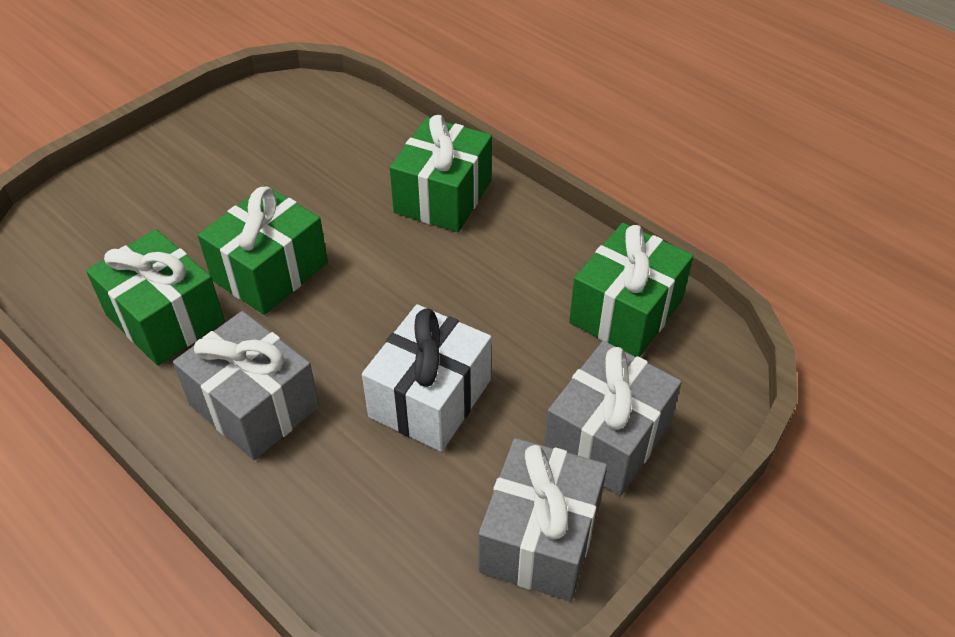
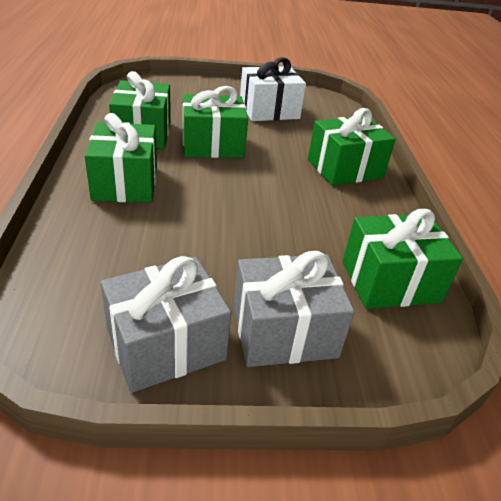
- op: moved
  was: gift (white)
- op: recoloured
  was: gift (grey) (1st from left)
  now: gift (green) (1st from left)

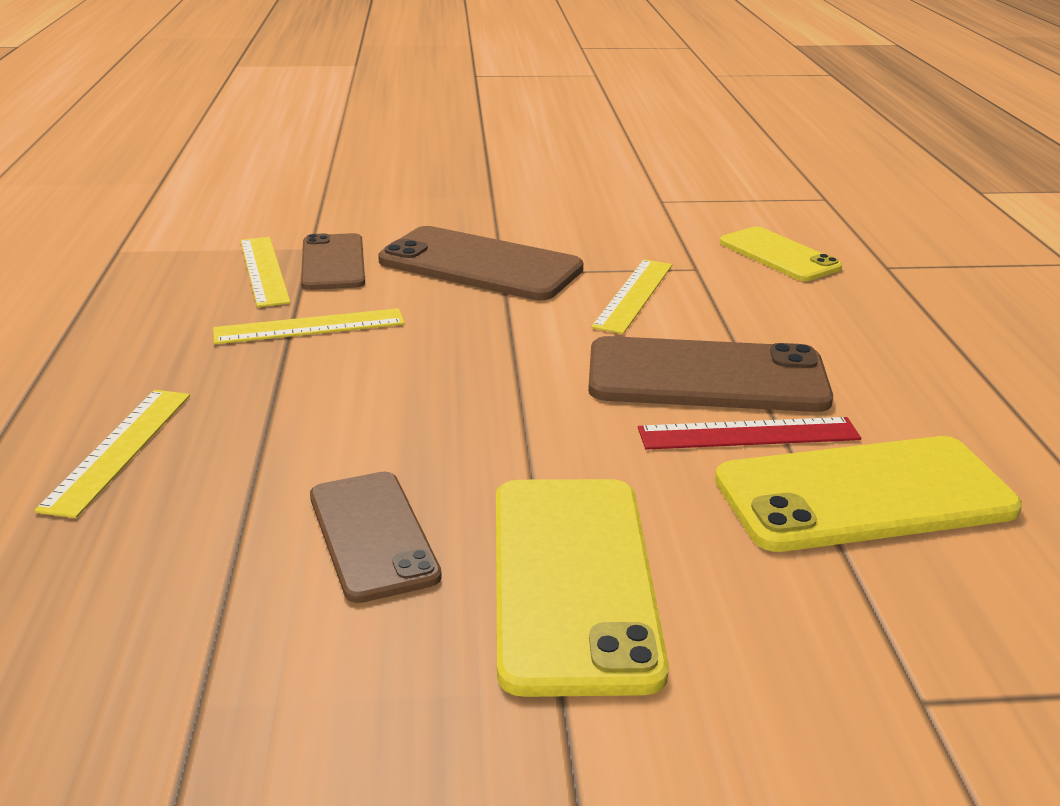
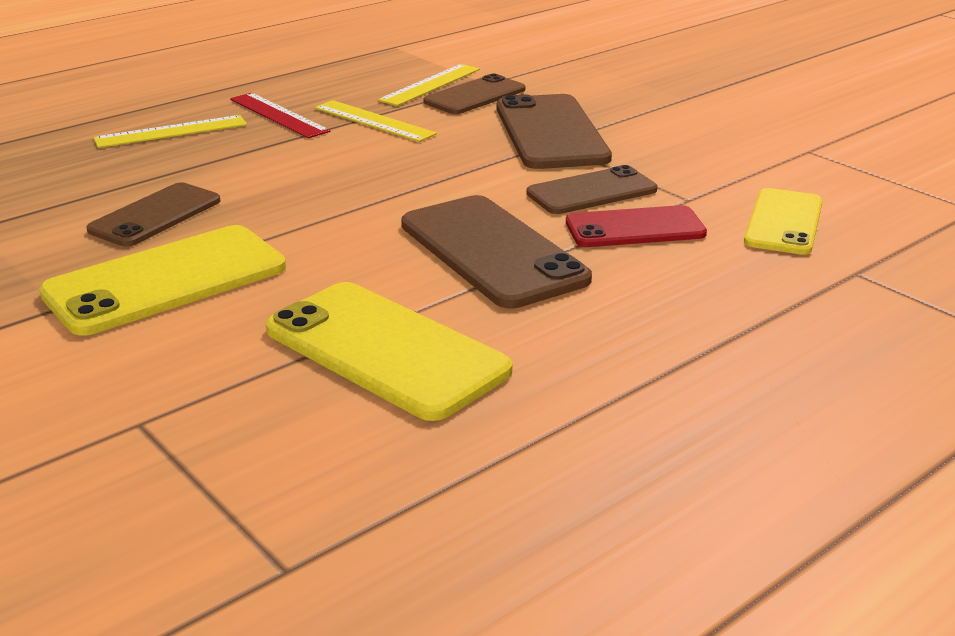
- op: added
  now: phone (red)
- op: moved
  was: ruler (red)
- op: replaced
  was: ruler (yellow) (4th from left)
  now: phone (brown) (5th from left)

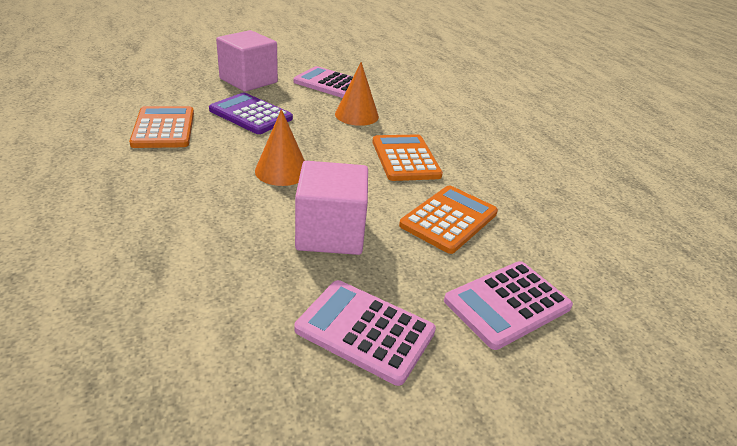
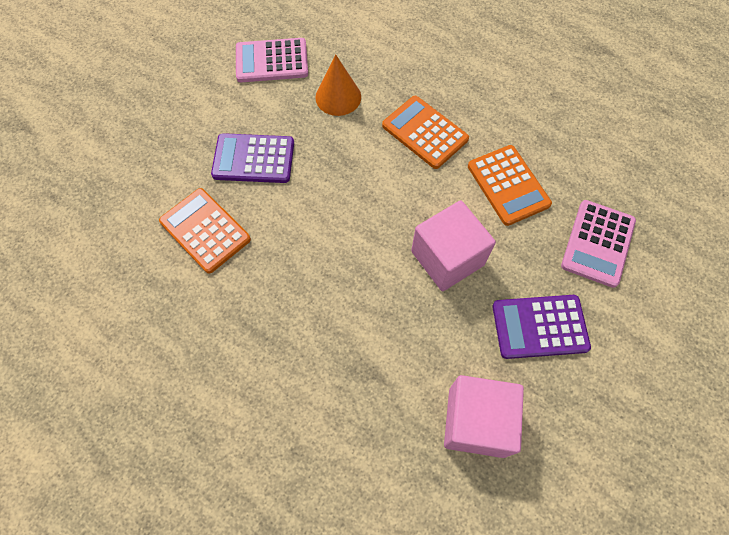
- op: removed
  was: cone (orange) (1st from left)
- op: moved
  was: cube (pink) (1st from left in the first image)
  now: cube (pink) (2nd from left)
- op: recoloured
  was: calculator (pink) (2nd from left)
  now: calculator (purple) (2nd from left)
- op: turned
  was: calculator (orange) (3rd from left)
  clockwise: 150

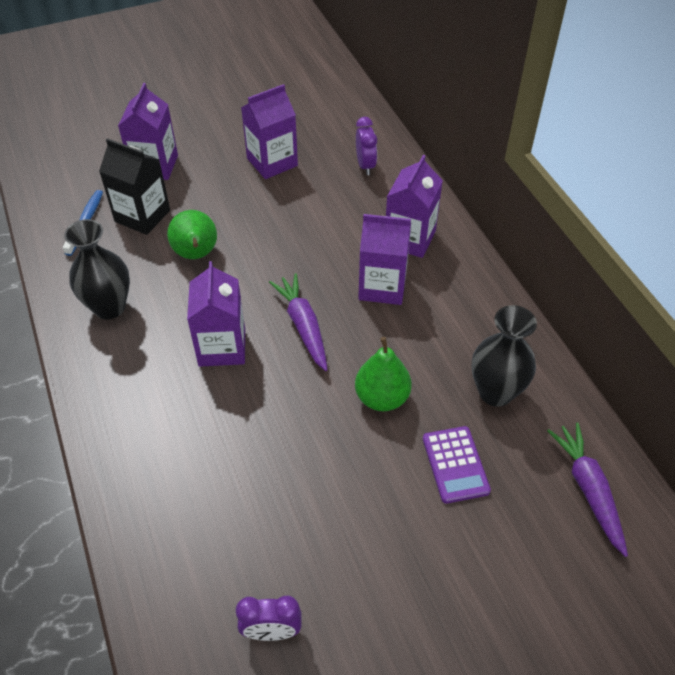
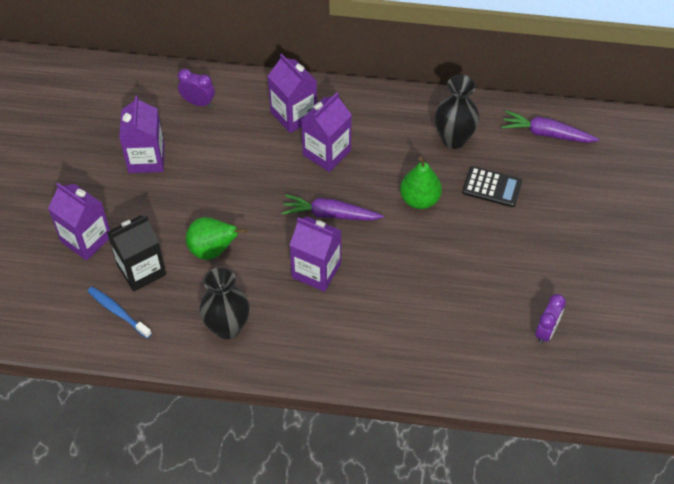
- op: recoloured
  was: calculator (purple)
  now: calculator (black)

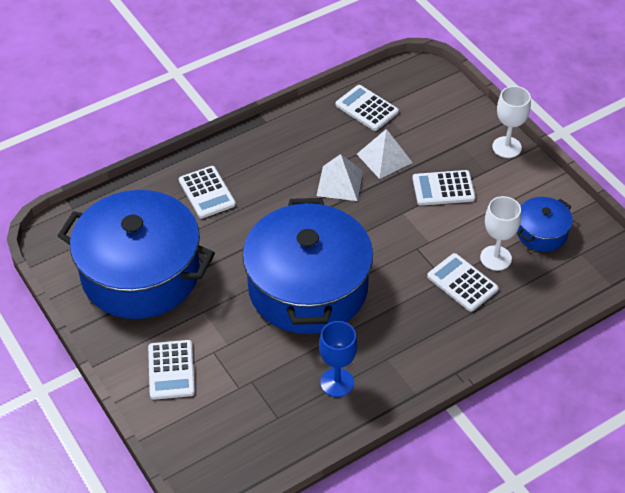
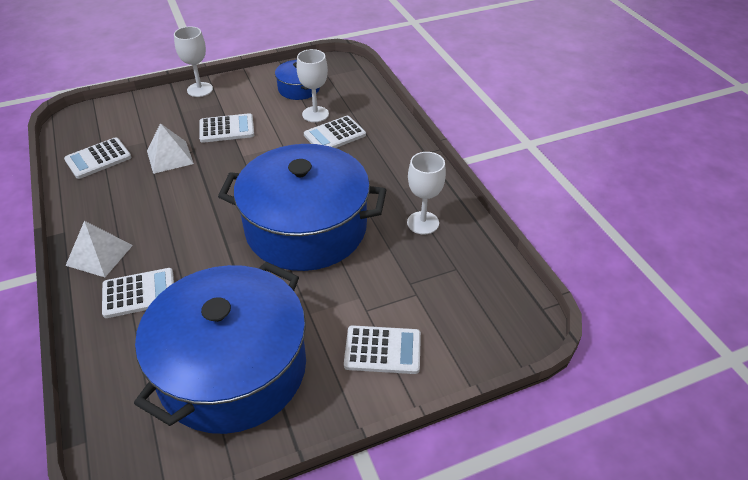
- op: moved
  was: pyramid (white) (1st from left)
- op: recoloured
  was: goblet (blue)
  now: goblet (white) (3rd from left)
- op: turned
  was: calculator (white) (4th from left in the first image)
  clockwise: -105

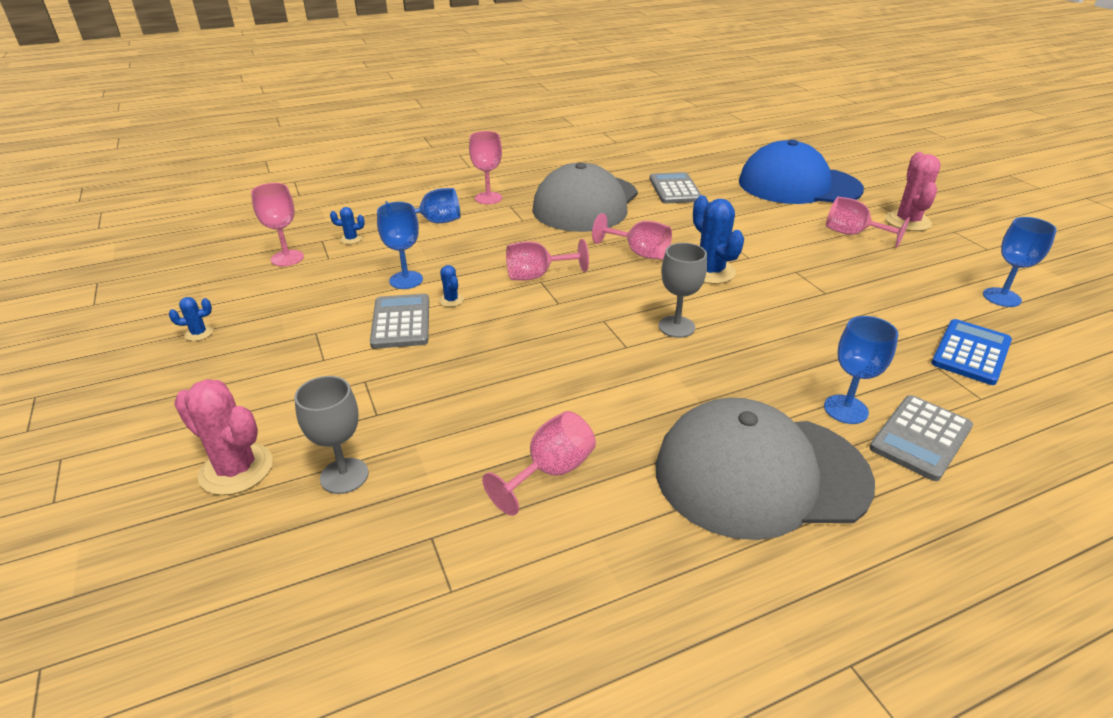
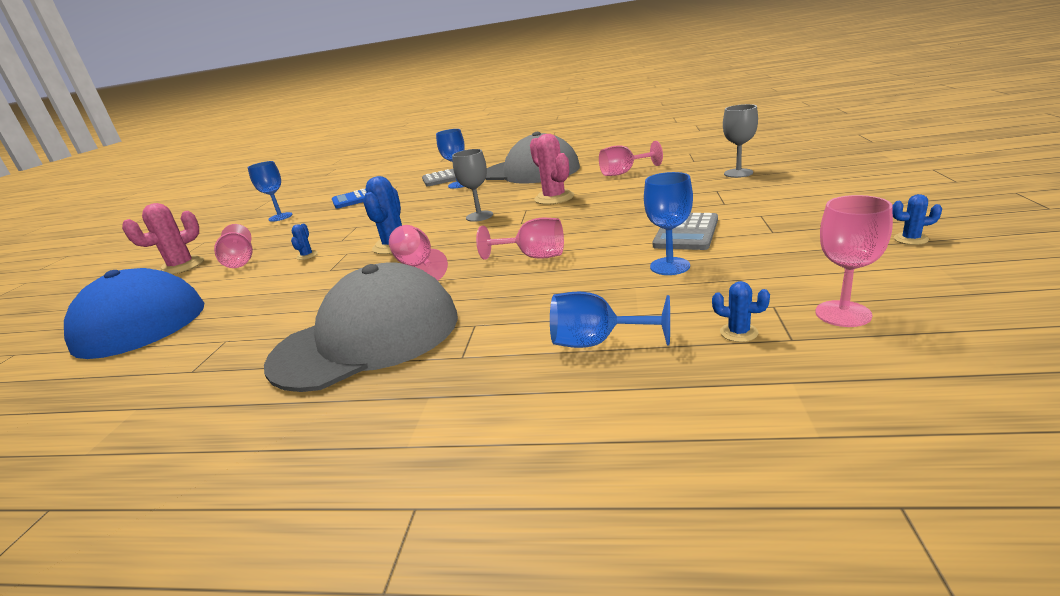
- op: removed
  was: goblet (pink) (2nd from left)
- op: removed
  was: calculator (grey) (2nd from left)
- op: moved
  was: cactus (pink) (1st from left in the first image)
  now: cactus (pink) (2nd from left)
- op: moved
  was: cactus (blue) (3rd from left in the first image)
  now: cactus (blue) (1st from left)

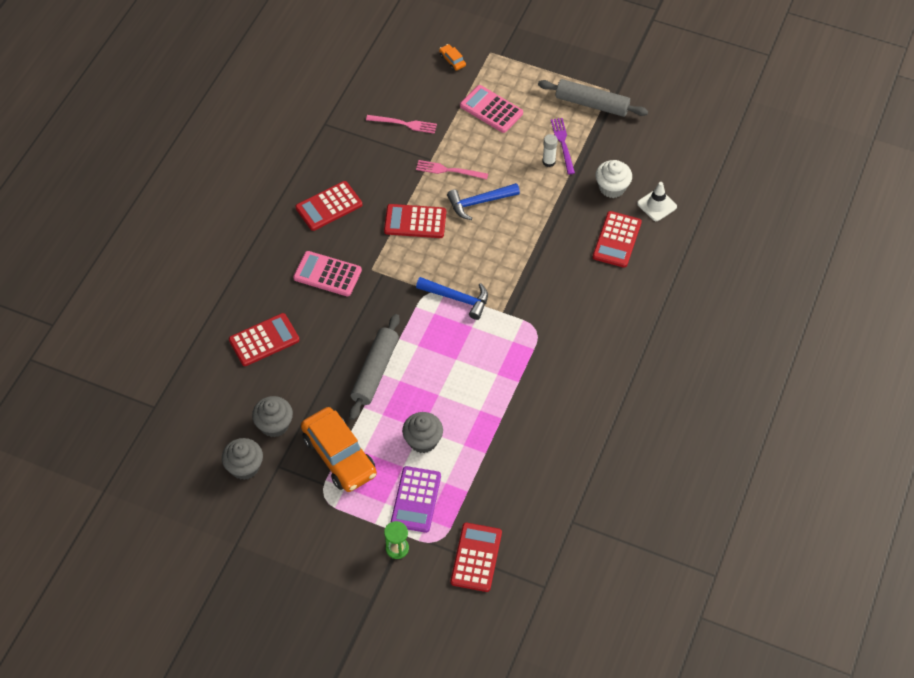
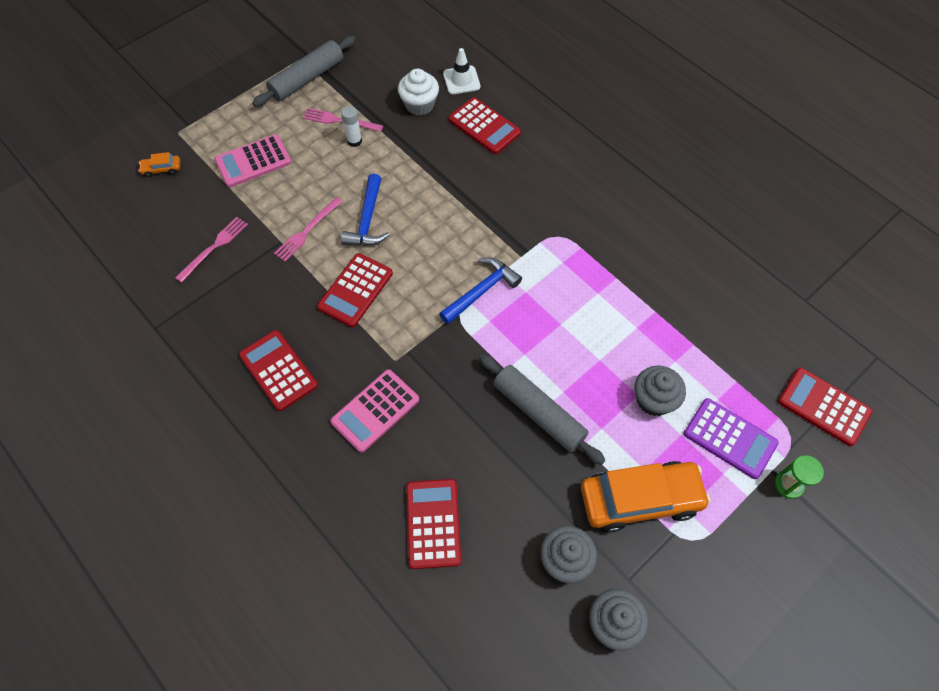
- op: recoloured
  was: fork (purple)
  now: fork (pink) (3rd from left)
- op: turned
  was: calculator (red) (2nd from left in the first image)
  clockwise: 150

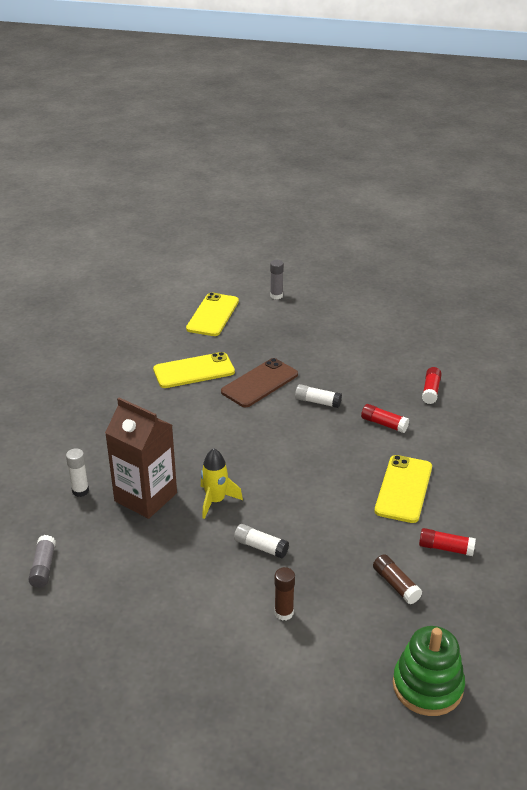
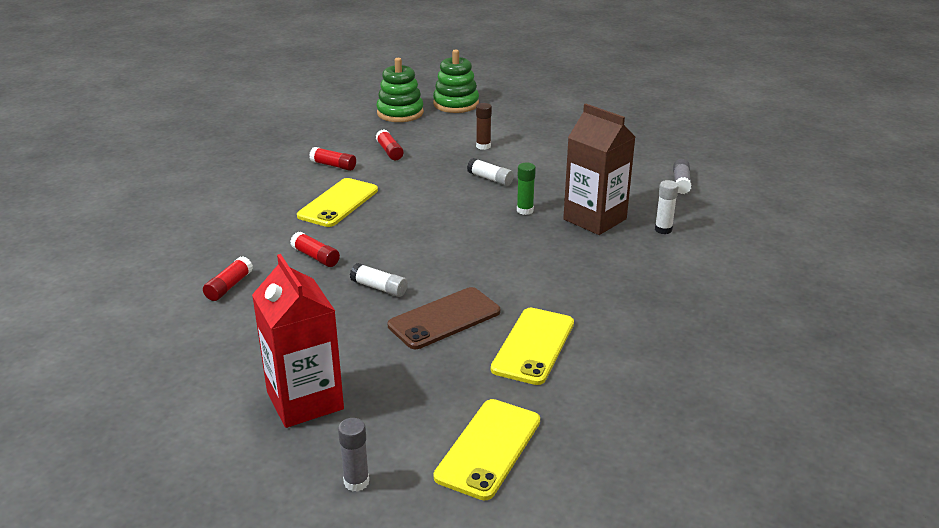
- op: added
  now: carton (red)
- op: added
  now: stacking toy (green) (2nd from left)
- op: replaced
  was: rocket (yellow)
  now: glue stick (green)
- op: recoloured
  was: glue stick (brown) (2nd from left)
  now: glue stick (red) (4th from left)
- op: turned
  was: phone (yellow) (1st from left in the first image)
  clockwise: -60

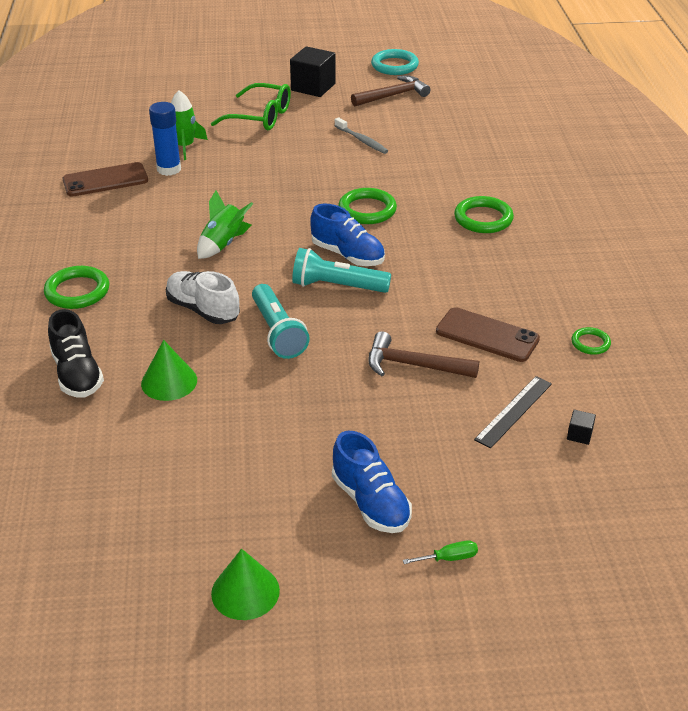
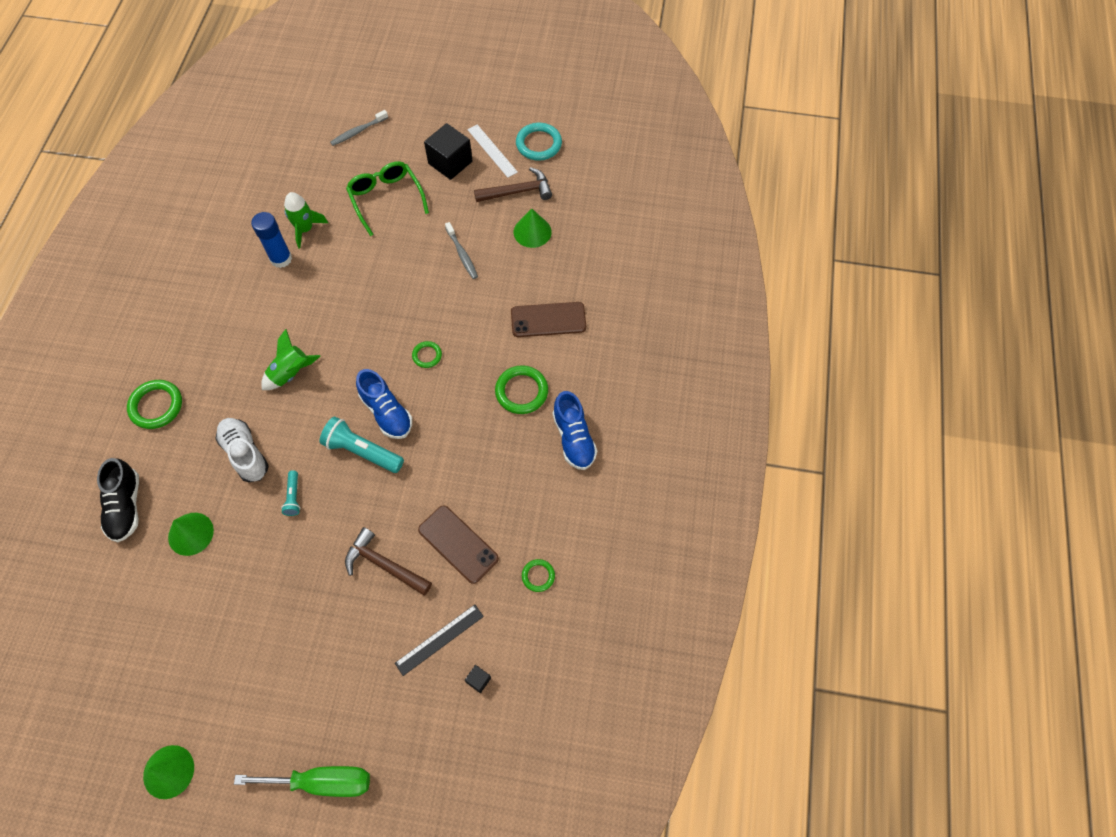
- op: added
  now: toothbrush (grey) (1st from left)
- op: added
  now: ruler (white)
- op: added
  now: cone (green) (3rd from left)
- op: moved
  was: phone (brown) (1st from left in the first image)
  now: phone (brown) (2nd from left)
- op: moved
  was: shoe (blue) (2nd from left)
- op: turned
  was: glasses (green)
  clockwise: -150
- op: resized
  was: flashlight (turquoise) (1st from left)
  ratio: 0.53
- op: resized
  was: ring (green) (2nd from left)
  ratio: 0.57
- op: resized
  was: screwdriver (green)
  ratio: 2.27

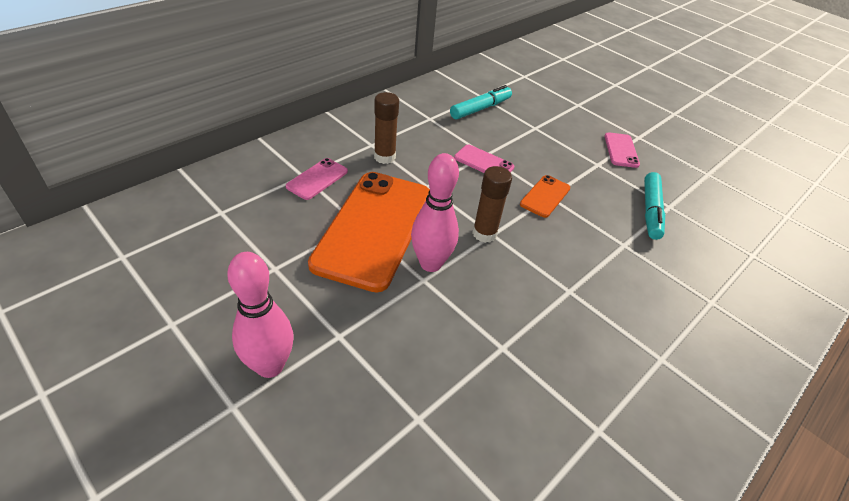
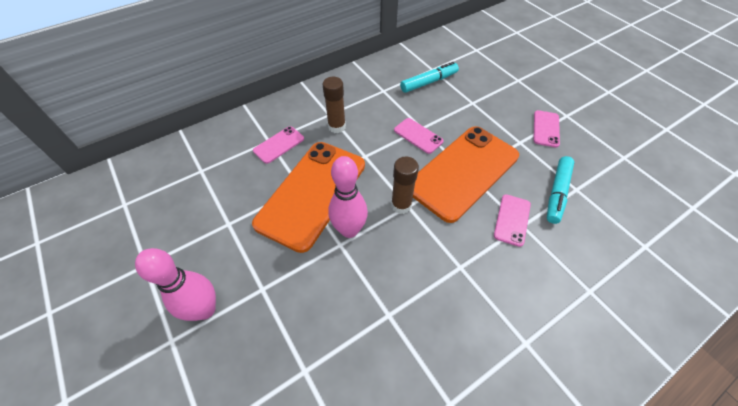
- op: added
  now: phone (pink) (3rd from left)
- op: resized
  was: phone (orange) (2nd from left)
  ratio: 2.3

